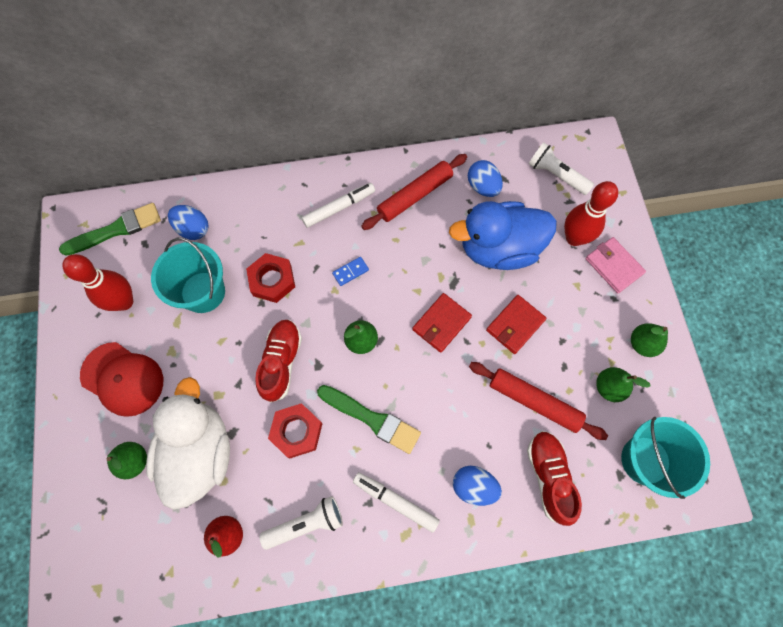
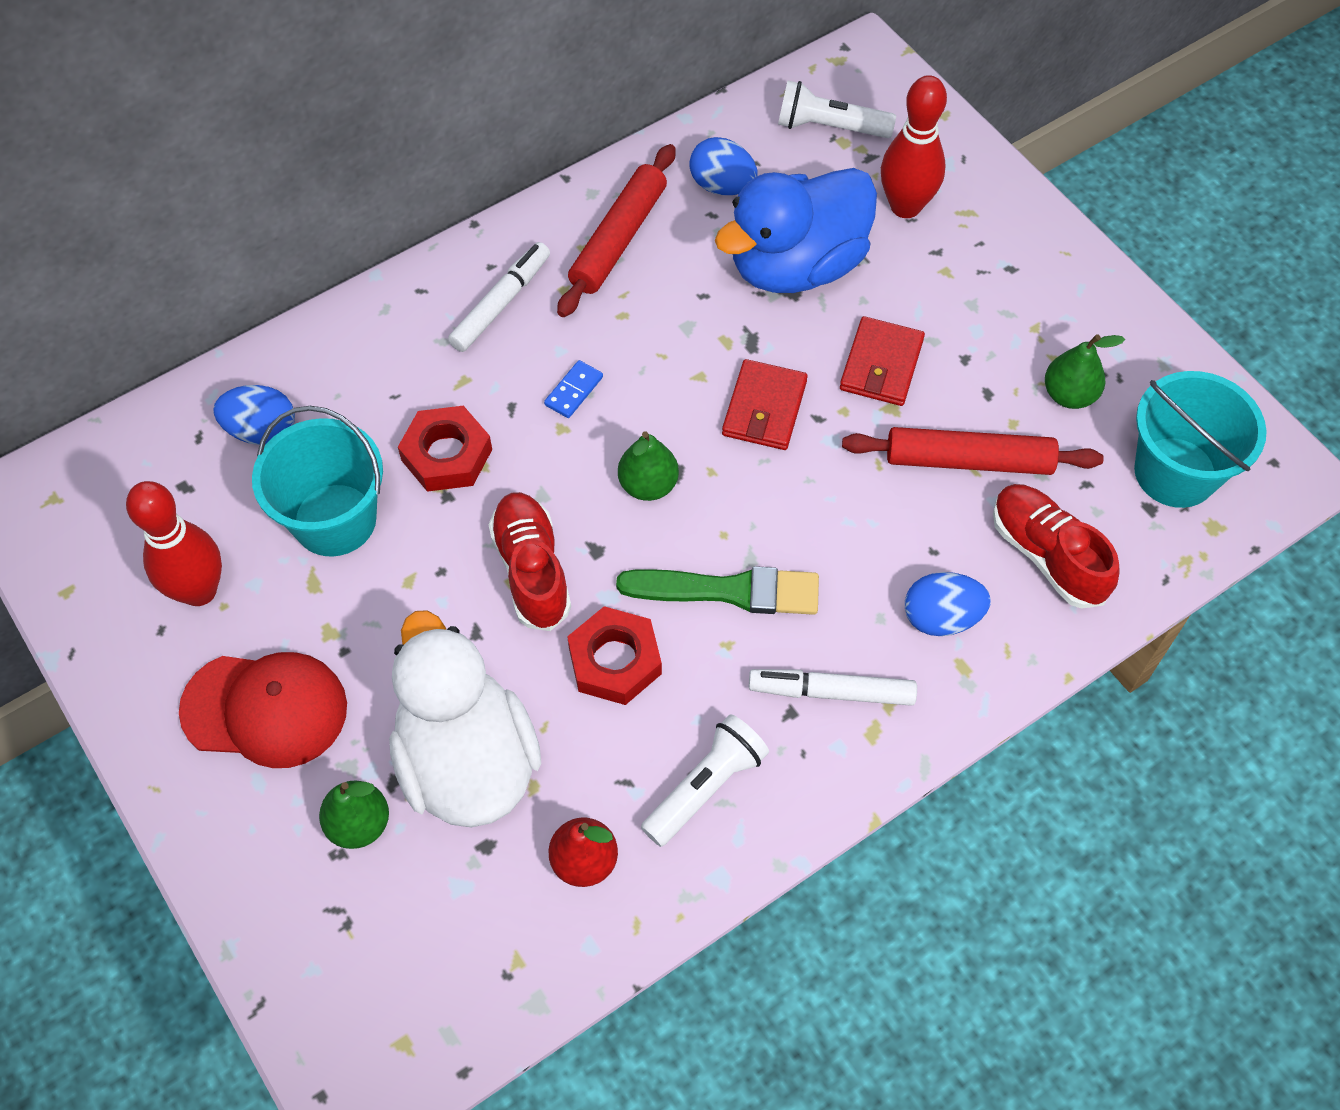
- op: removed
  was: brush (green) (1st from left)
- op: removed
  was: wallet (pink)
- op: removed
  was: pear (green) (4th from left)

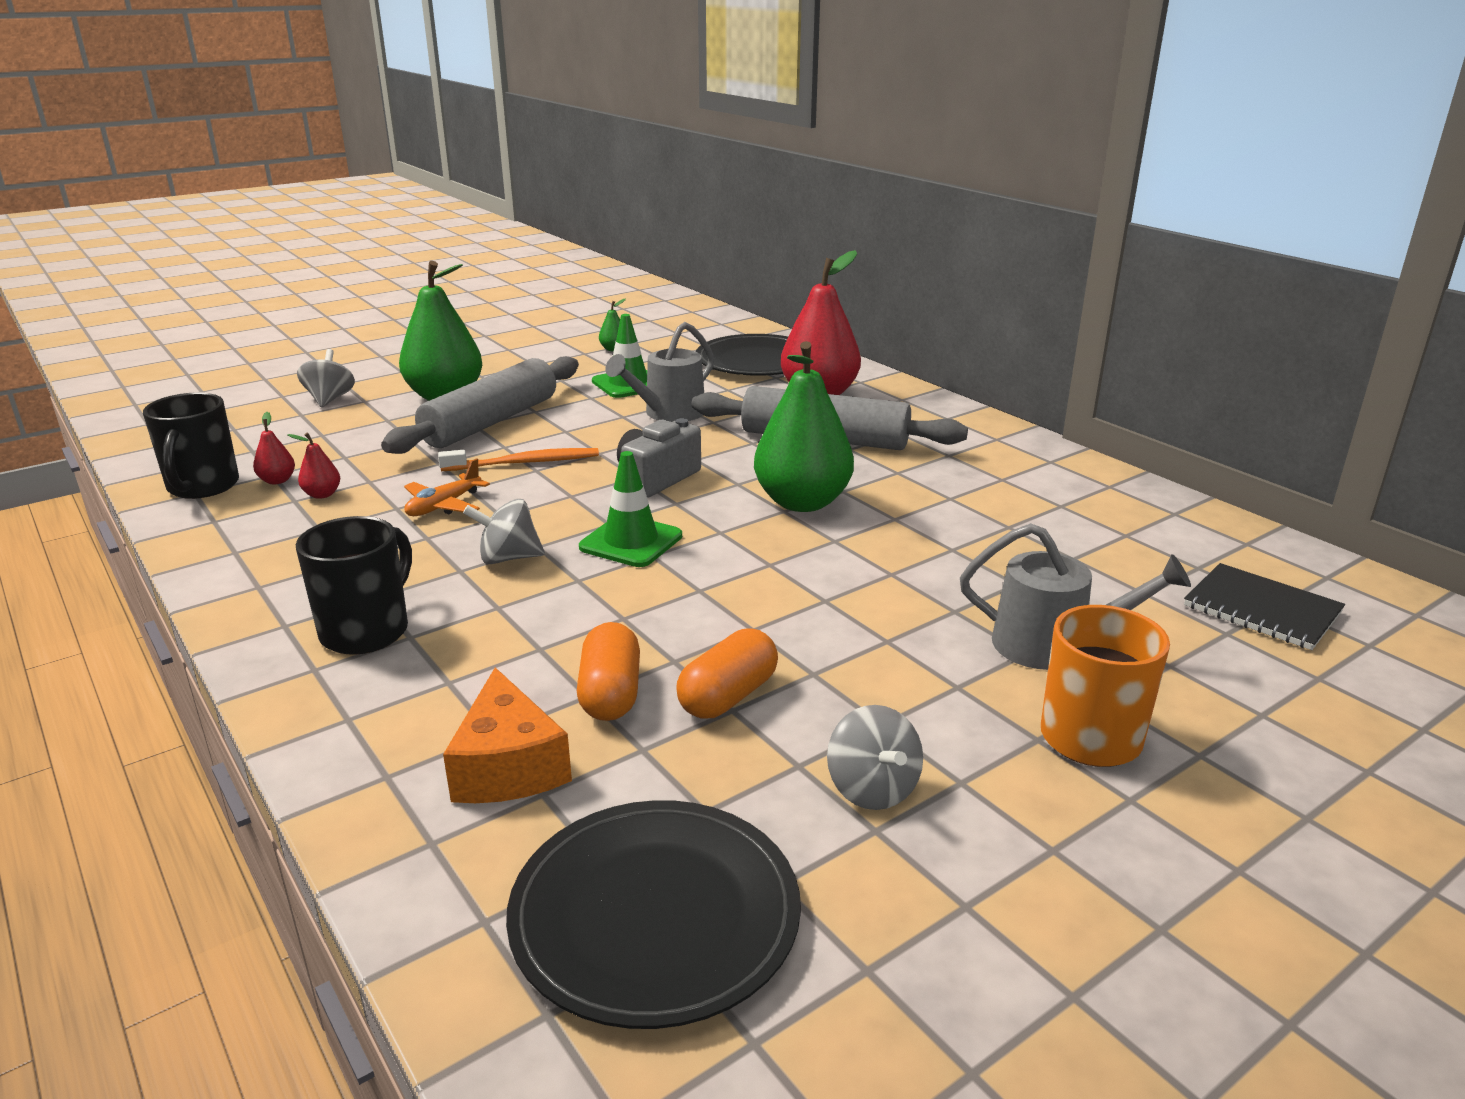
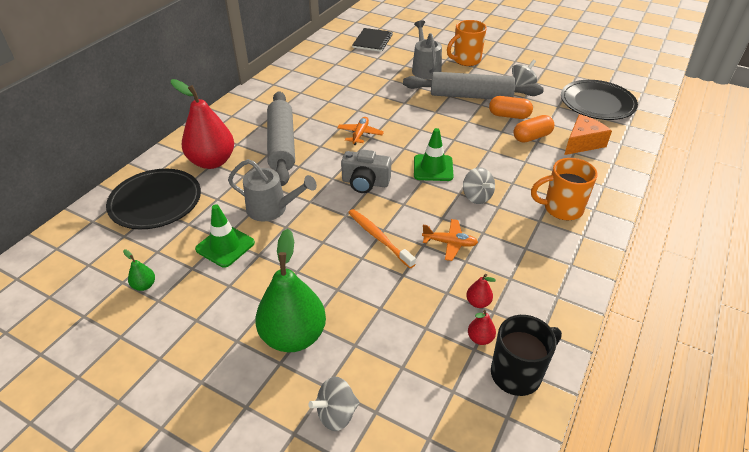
- op: moved
  was: rolling pin (grey) (1st from left in the first image)
  now: rolling pin (grey) (2nd from left)
- op: replaced
  was: pear (green) (3rd from left)
  now: plane (orange) (1st from left)
- op: recoloured
  was: mug (black) (2nd from left)
  now: mug (orange) (2nd from left)

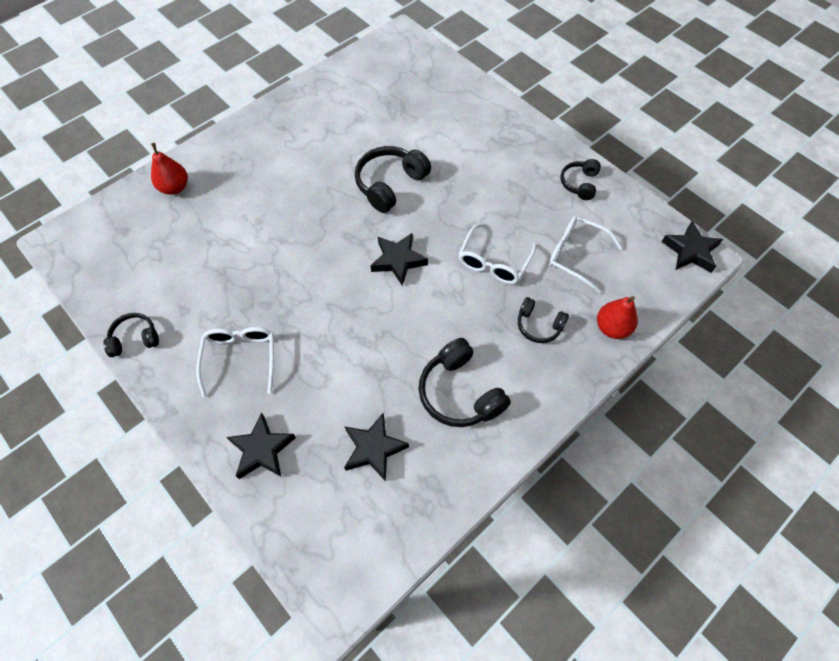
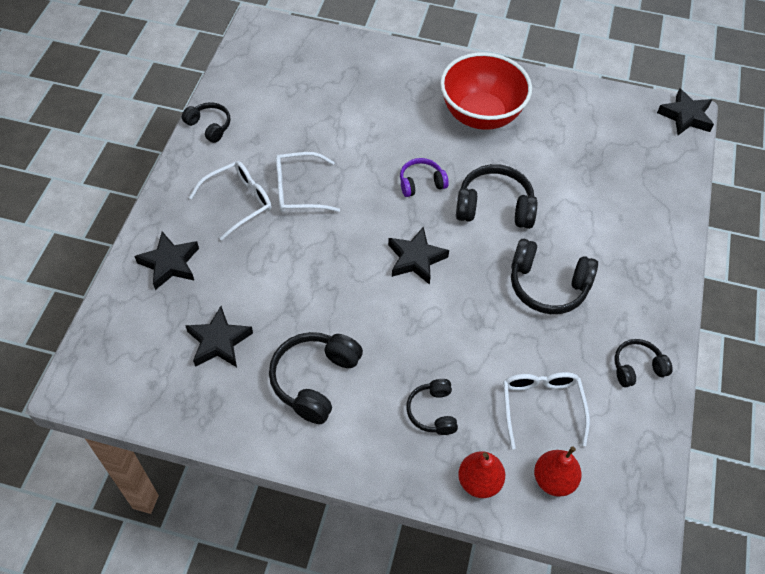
- op: added
  now: headphones (purple)
- op: added
  now: bowl (red)
- op: added
  now: headphones (black) (5th from left)
- op: moved
  was: pear (red) (1st from left in the first image)
  now: pear (red) (2nd from left)
- op: moved
  was: glasses (white) (2nd from left)
- op: moved
  was: star (black) (4th from left)

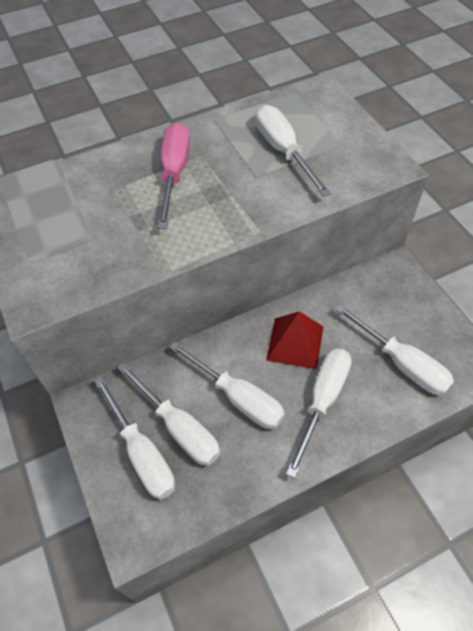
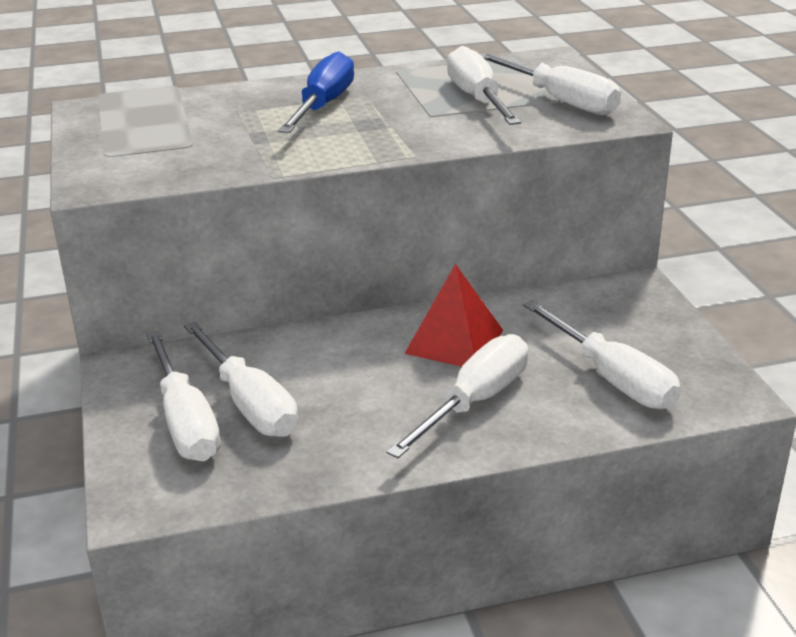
- op: moved
  was: screwdriver (white) (3rd from left in the first image)
  now: screwdriver (white) (5th from left)
- op: recoloured
  was: screwdriver (pink)
  now: screwdriver (blue)

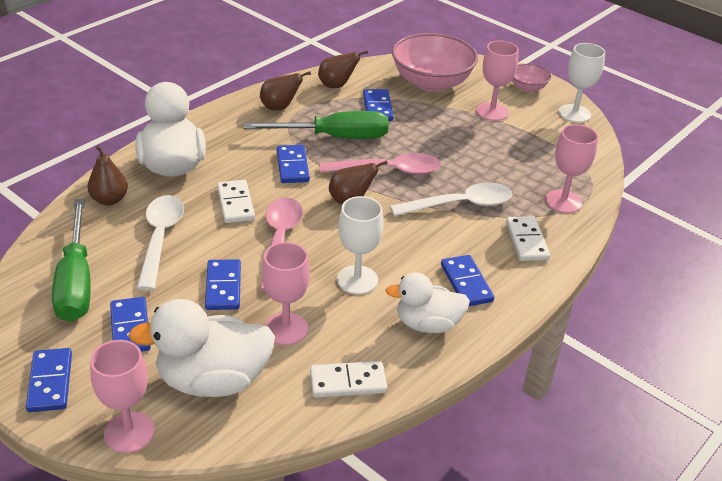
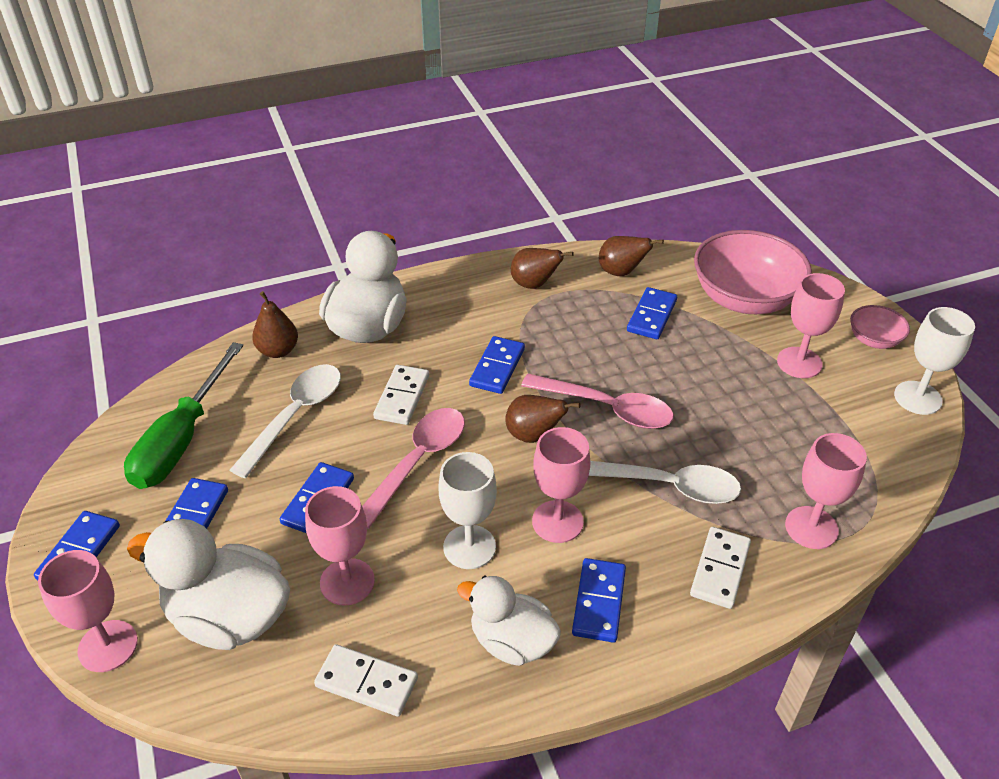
- op: removed
  was: screwdriver (green) (2nd from left)
- op: added
  now: goblet (pink) (3rd from left)

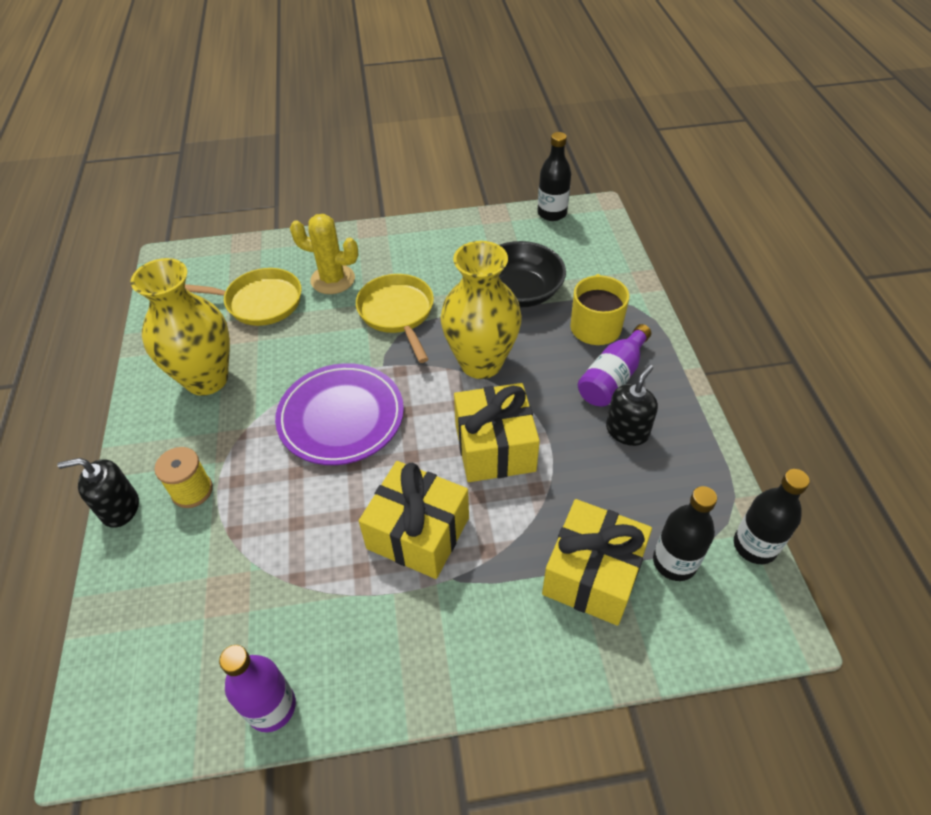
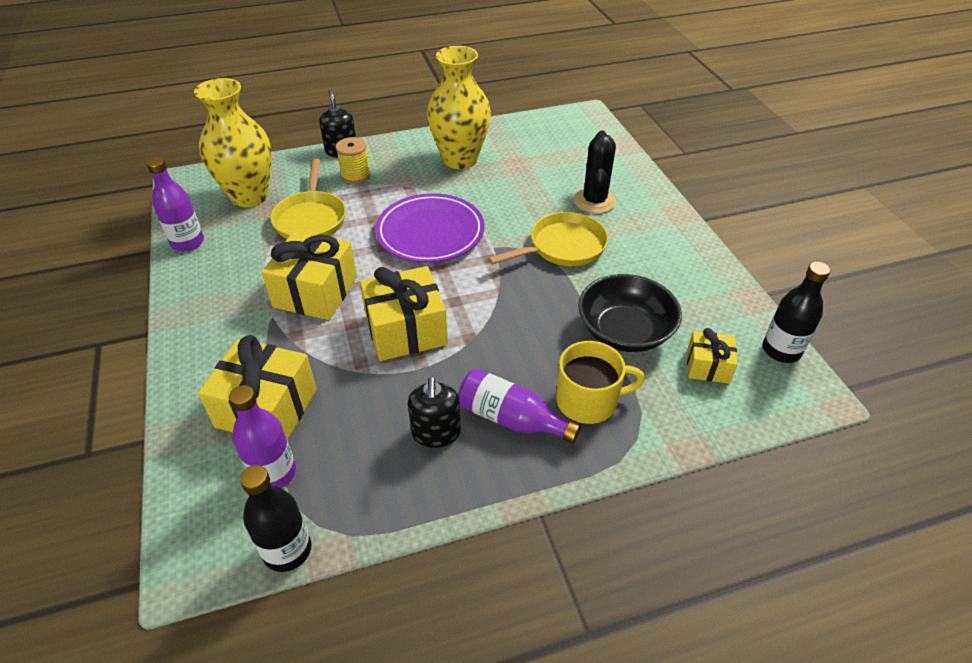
- op: added
  now: gift (yellow) (4th from left)
- op: moved
  was: pan (yellow) (1st from left)
- op: moved
  was: vase (yellow) (2nd from left in the first image)
  now: vase (yellow) (1st from left)
- op: recoloured
  was: cactus (yellow)
  now: cactus (black)
- op: recoloured
  was: bottle (black) (2nd from left)
  now: bottle (purple) (2nd from left)
- op: turned
  was: soap dispenser (black) (2nd from left)
  clockwise: 60

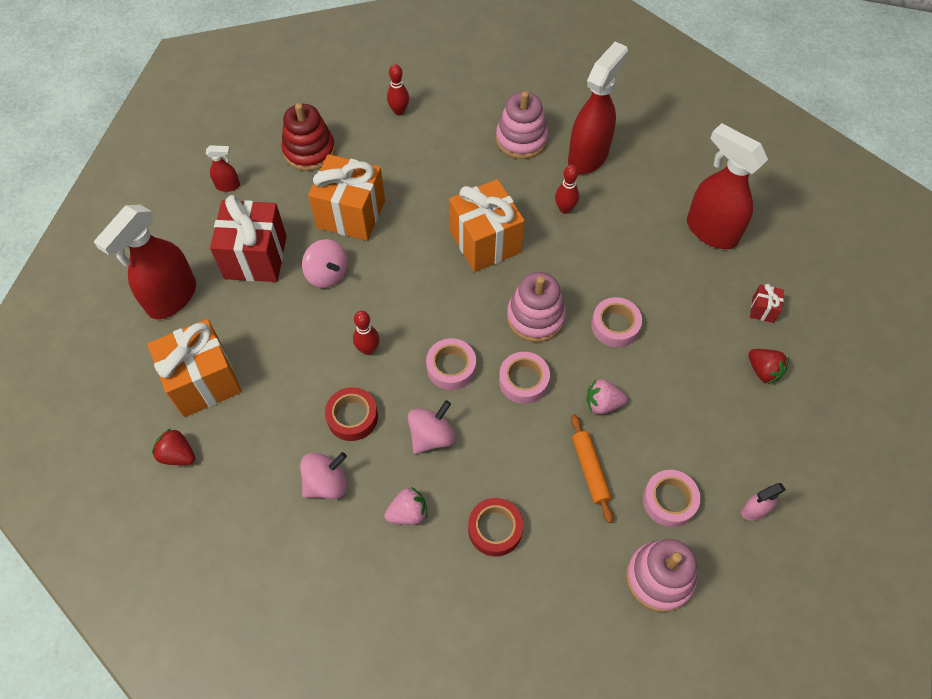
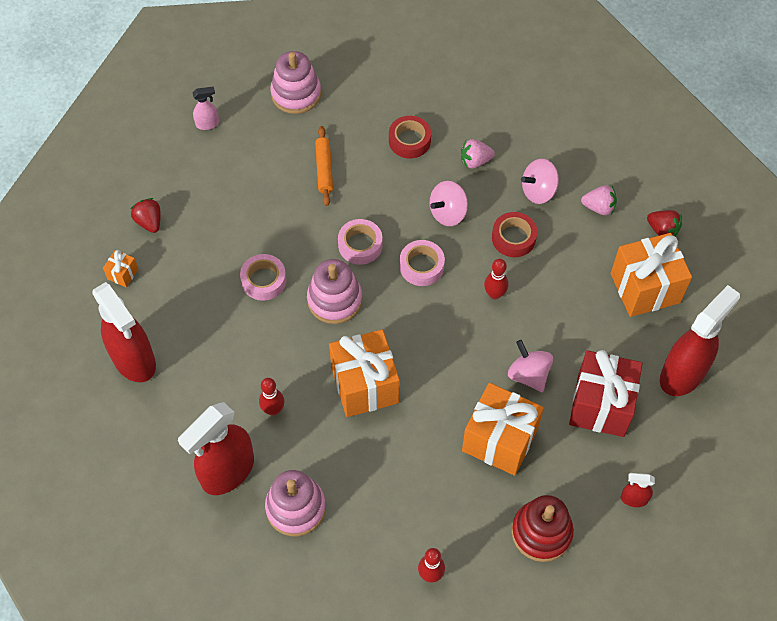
- op: removed
  was: tape (pink) (4th from left)
- op: moved
  was: strawberry (pink) (2nd from left)
- op: recoloured
  was: gift (red) (2nd from left)
  now: gift (orange) (1st from left)

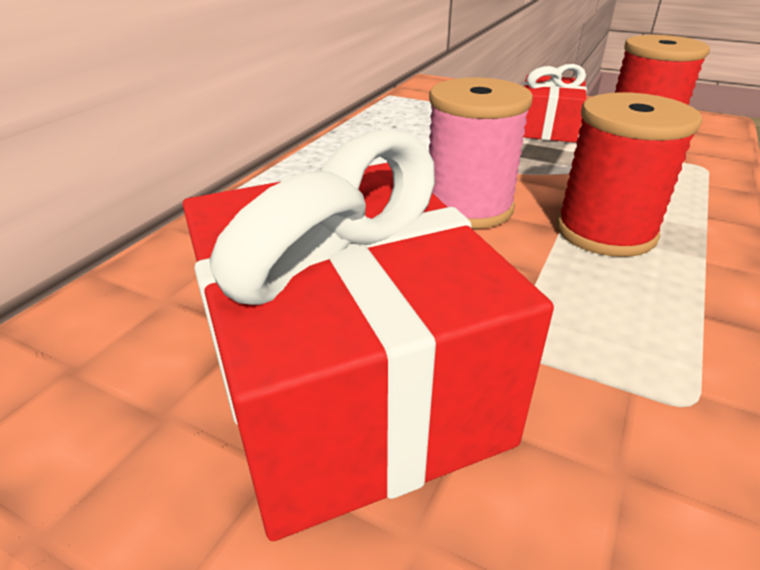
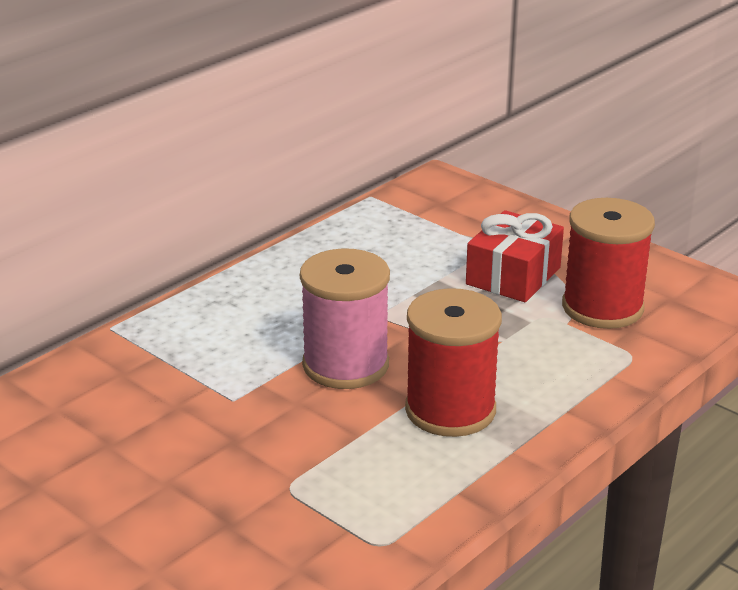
- op: removed
  was: gift (red) (1st from left)

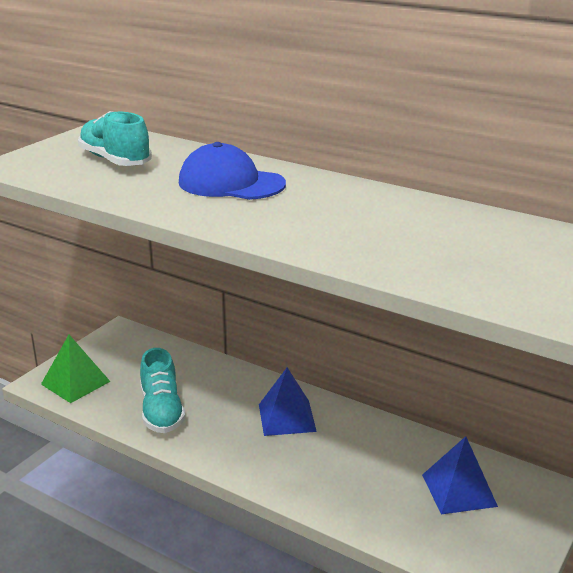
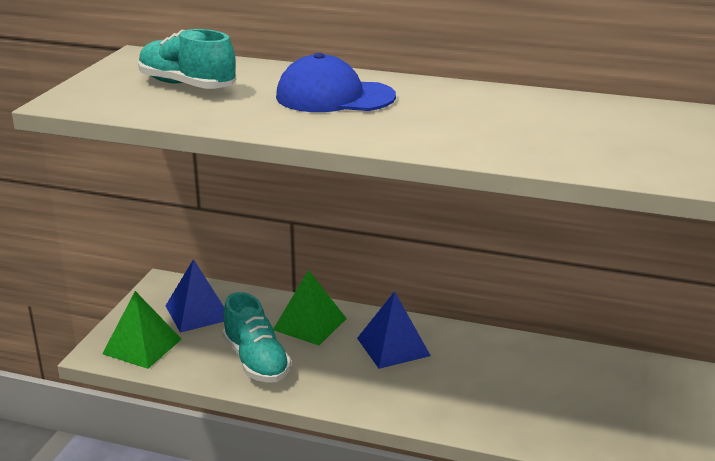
- op: added
  now: pyramid (green) (2nd from left)
- op: moved
  was: pyramid (blue) (2nd from left in the first image)
  now: pyramid (blue) (1st from left)

